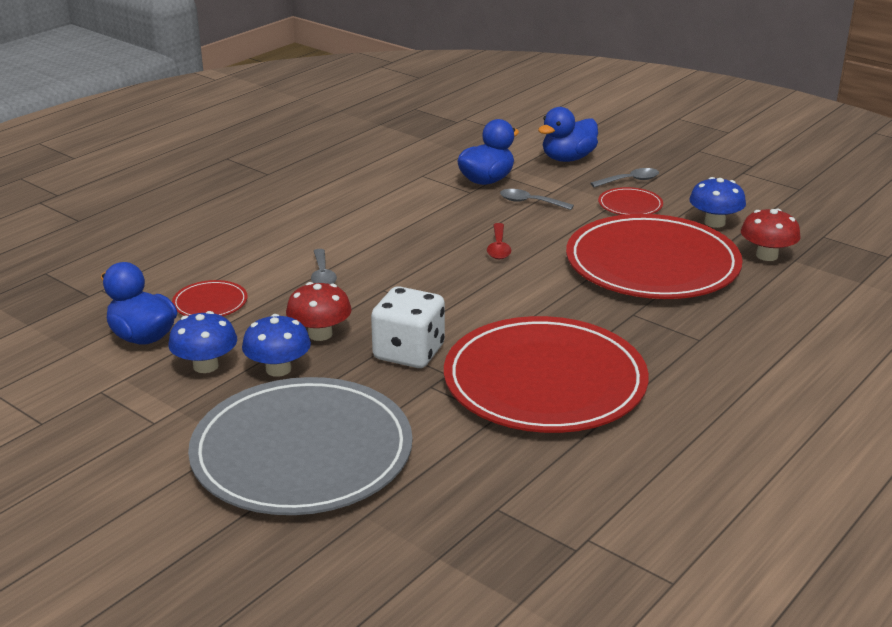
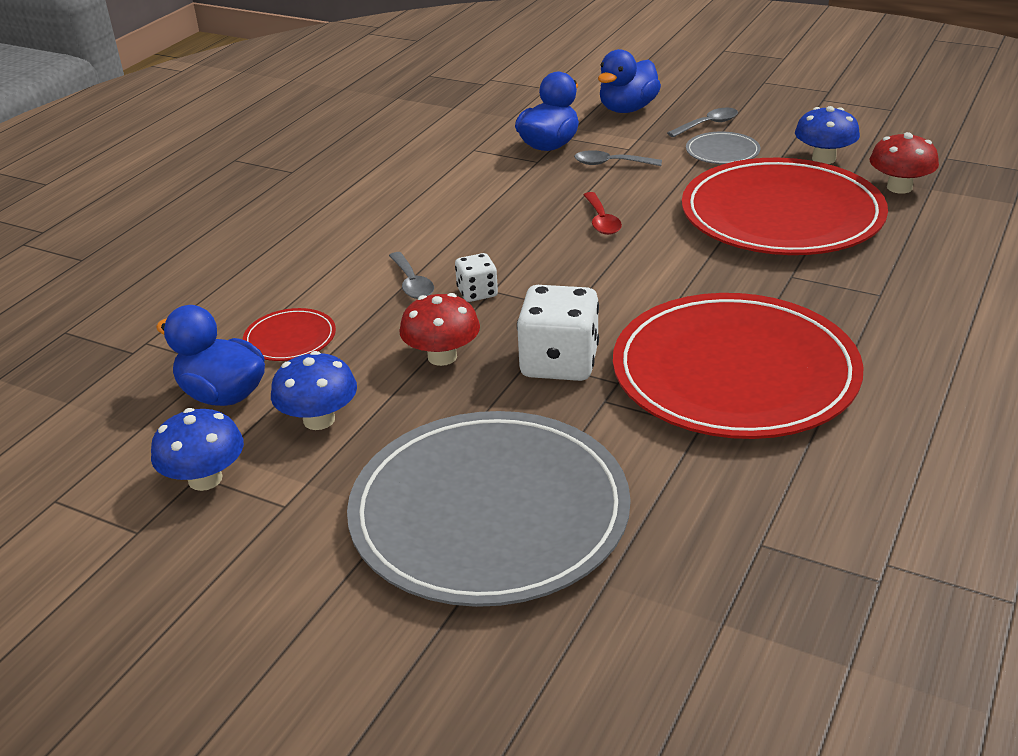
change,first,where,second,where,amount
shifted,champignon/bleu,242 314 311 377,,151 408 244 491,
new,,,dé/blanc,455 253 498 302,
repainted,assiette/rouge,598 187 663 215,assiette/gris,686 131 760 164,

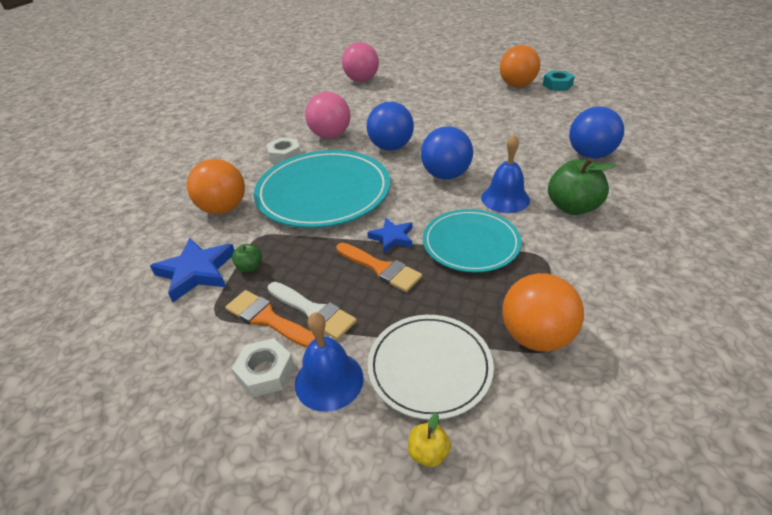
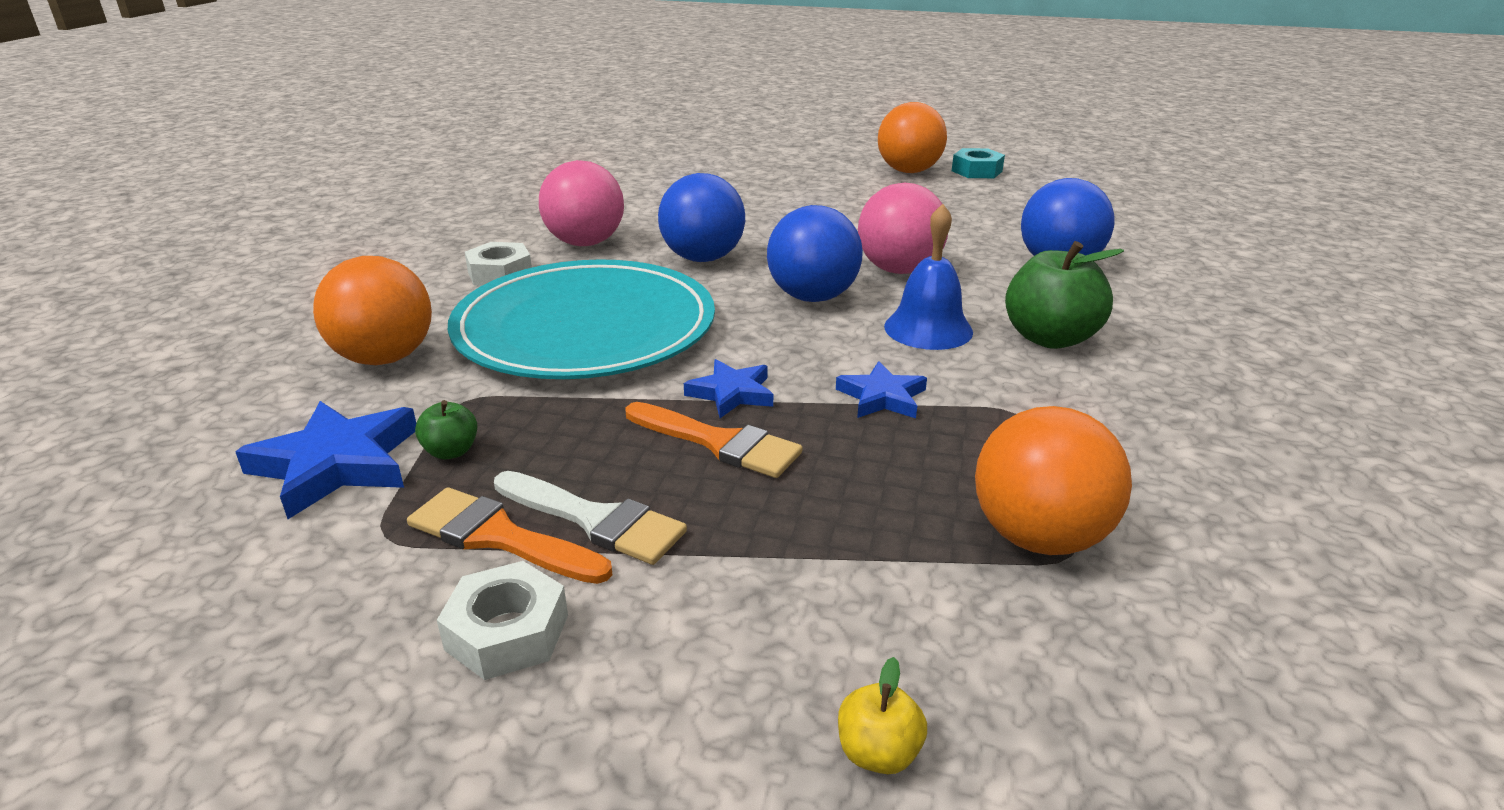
change,first,where,second,where,amount
swapped,assiette/turquoise,423 209 522 273,étoile/bleu,836 361 927 418,
shifted,balle/rose,342 42 379 82,,858 182 948 274,
gone,cloche/bleu,295 312 364 412,,,
gone,assiette/blanc,368 315 494 420,,,

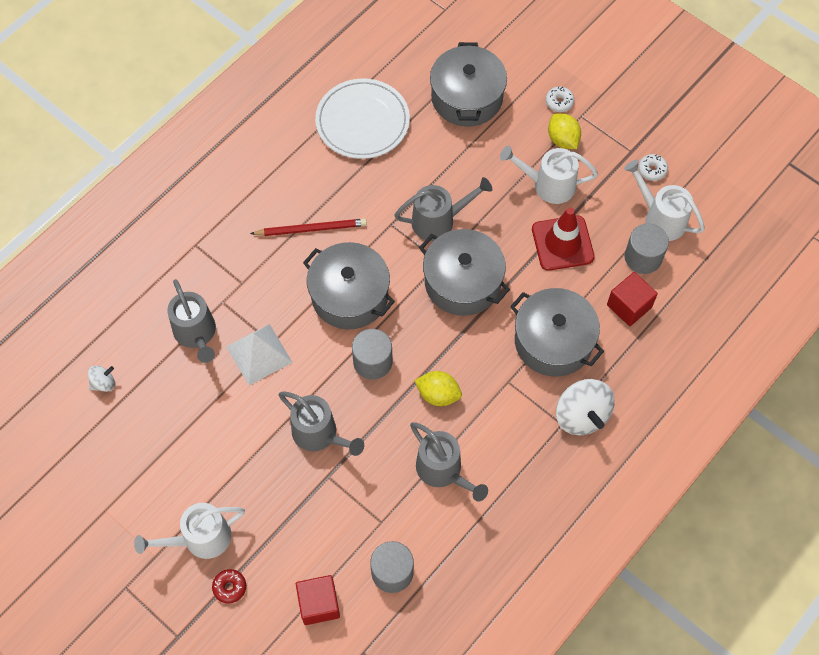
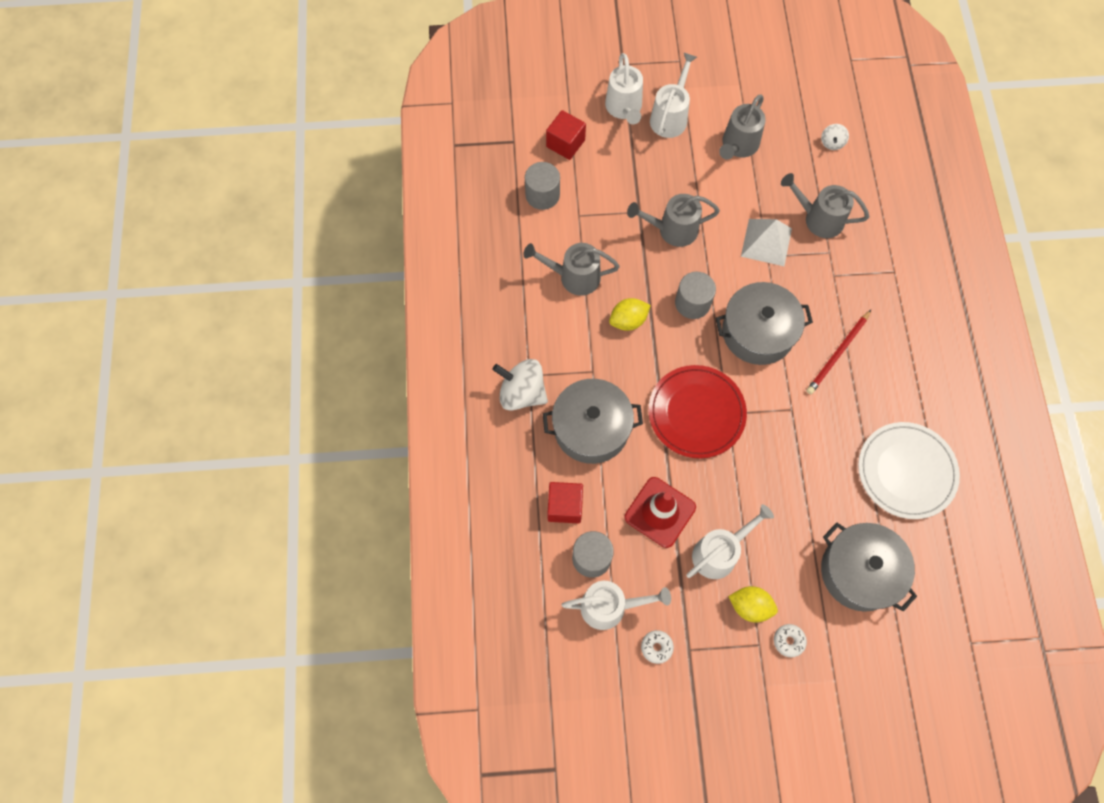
change,first,where,second,where,amount
swapped,beignet/rouge,212 569 246 604,arrosoir/blanc,605 53 643 124,
swapped,marmite/gris,419 229 510 316,assiette/rouge,648 365 747 459,
shifted,arrosoir/gris,395 177 492 241,,719 94 766 159,

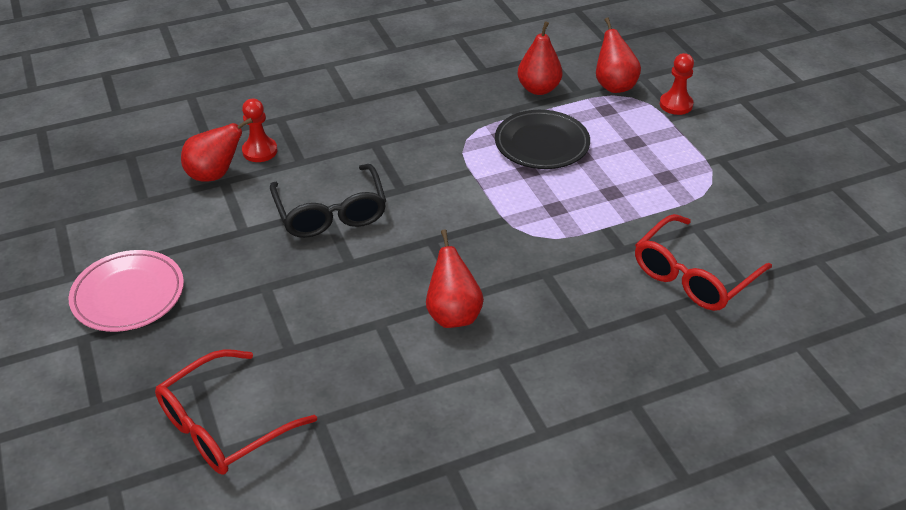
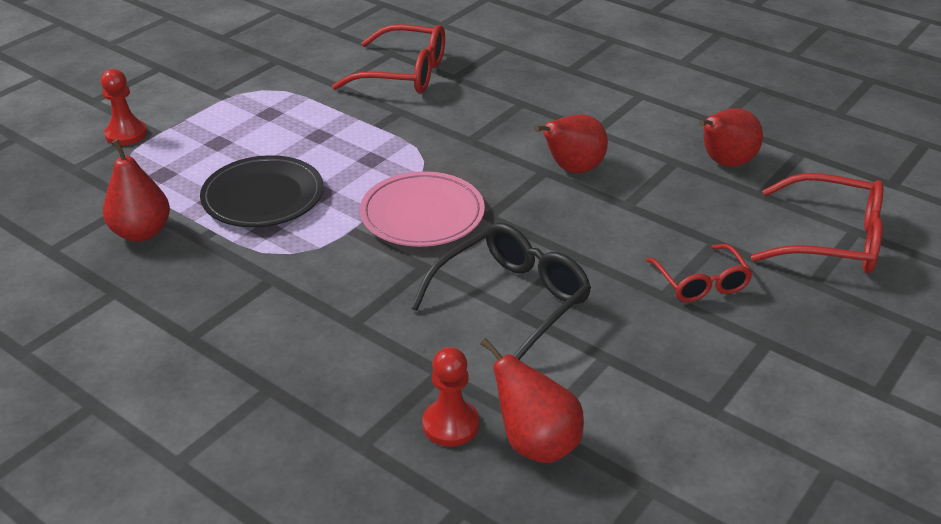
change,first,where,second,where,amount
shifted,assiette/rose,69 250 184 332,,360 171 485 247,
new,,,lunettes/rouge,646 244 753 302,
shifted,poire/rouge,596 17 641 93,,699 108 763 167,

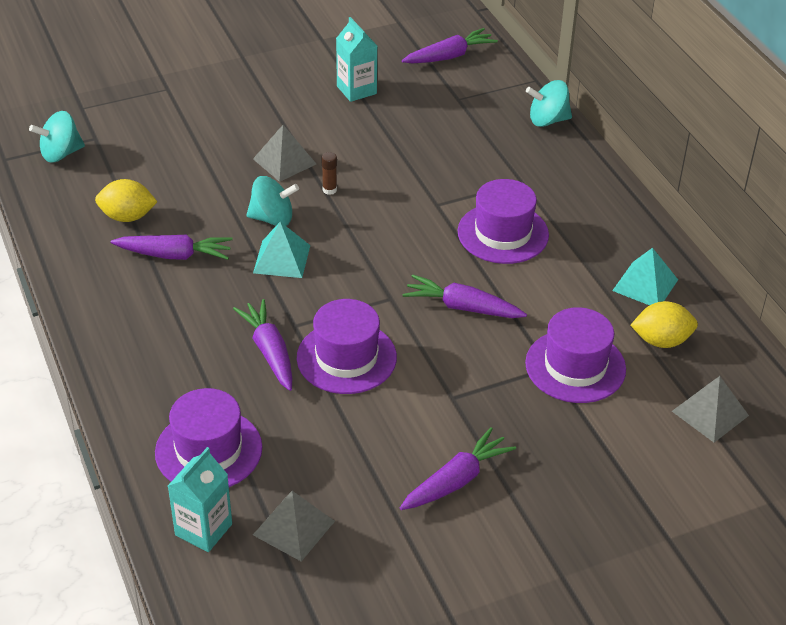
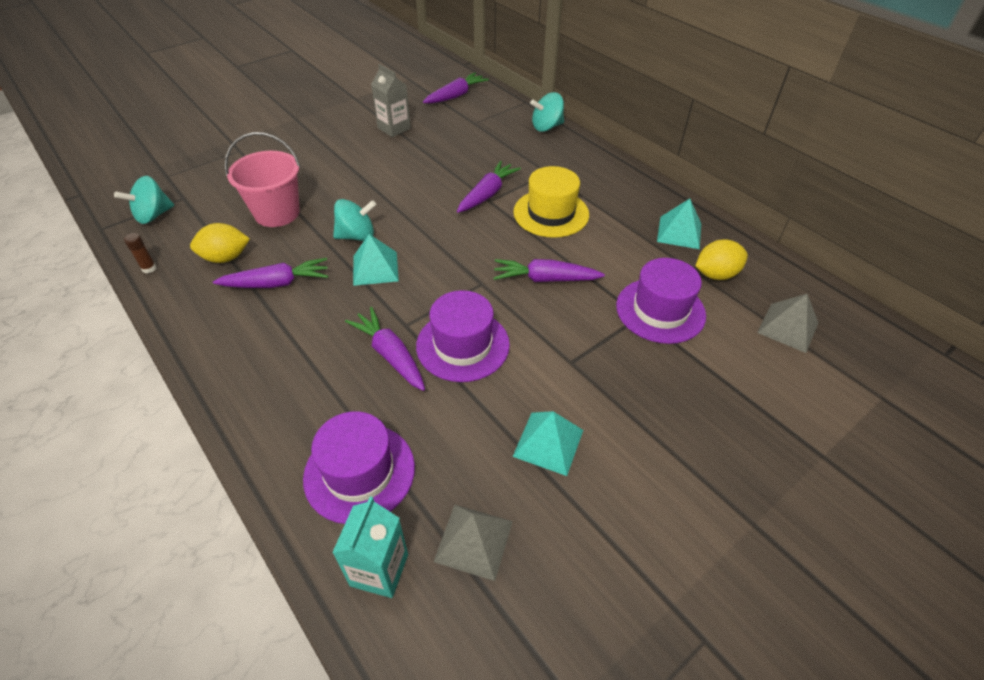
change,first,where,second,where,amount
shifted,bâton de colle/marron,321 152 337 195,,124 233 157 273,
new,,,seau/rose,225 132 301 227,
repainted,brique de lait/turquoise,336 17 377 102,brique de lait/gris,371 64 411 137,
shifted,carotte/violet,400 427 516 510,,457 161 521 213,
repainted,chapeau/violet,458 179 549 264,chapeau/jaune,513 166 589 238,
new,,,pyramide/turquoise,513 411 583 476,
gone,pyramide/gris,253 125 316 182,,,

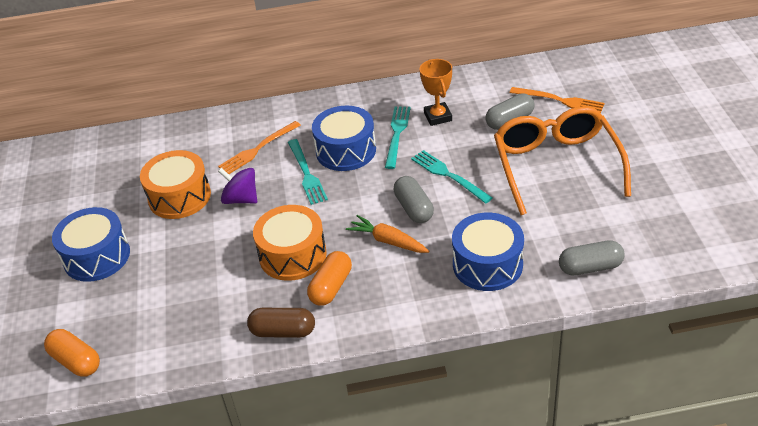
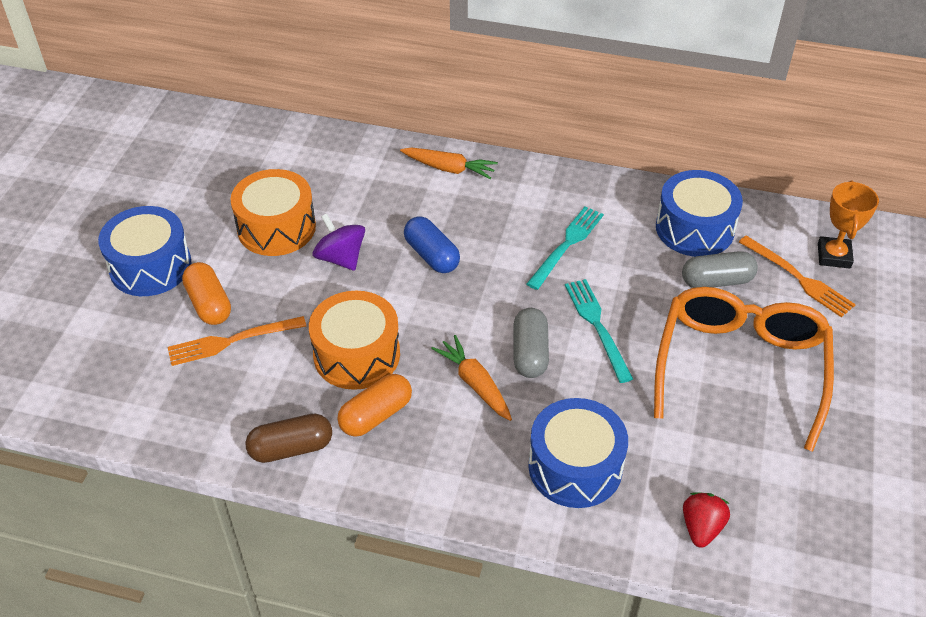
change,first,where,second,where,amount
shifted,fourchette/orange,218 121 301 174,,168 316 307 366,
shifted,gélule/orange,44 329 100 377,,182 262 231 325,
rotated,gélule/marron,247 308 315 338,,245 414 332 463,45 degrees counterclockwise
new,,,carotte/orange,400 147 498 179,
swapped,fourchette/turquoise,288 139 328 205,gélule/bleu,404 216 460 273,
shifted,tambour/bleu,312 106 376 171,,656 170 743 257,
swapped,gélule/gris,559 241 625 275,fraise/rouge,683 492 730 548,
shifted,trophée/orange,420 59 452 126,,818 181 879 269,

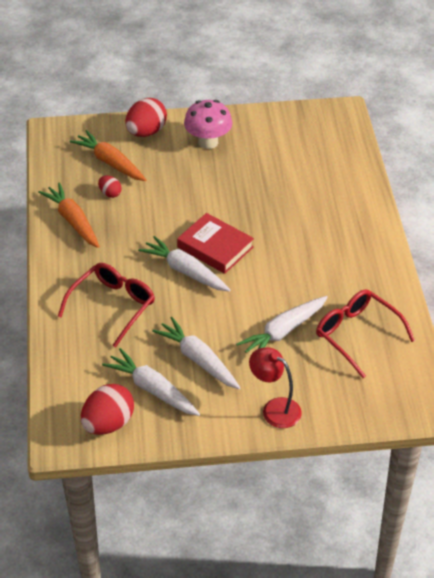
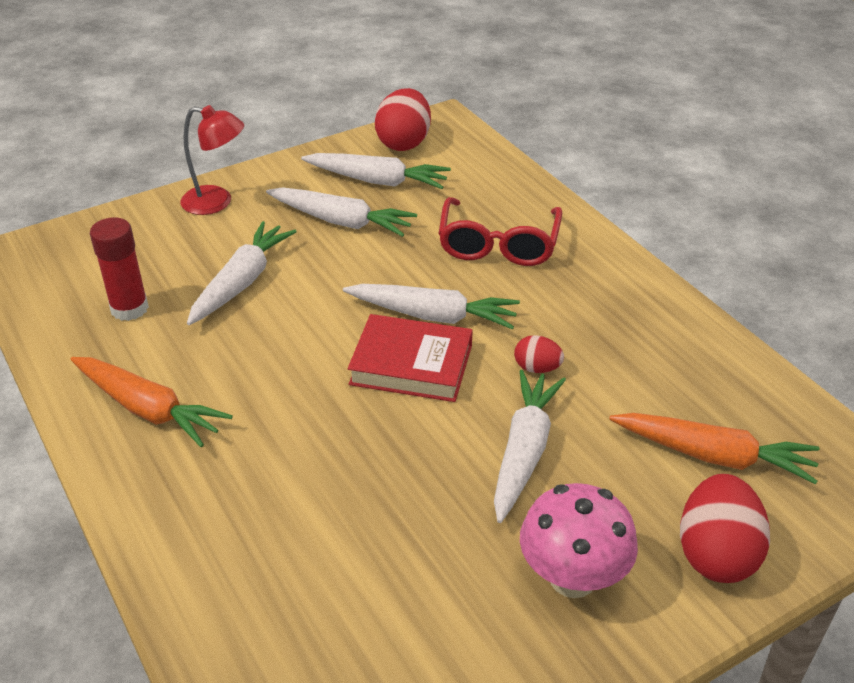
change,first,where,second,where,amount
shifted,carotte/orange,38 183 100 248,,70 357 233 447,
swapped,lunettes/rouge,316 289 415 378,bâton de colle/rouge,90 217 149 321,
new,,,carotte/blanc,494 370 566 523,
shifted,œuf/rouge,98 175 122 198,,514 335 564 373,

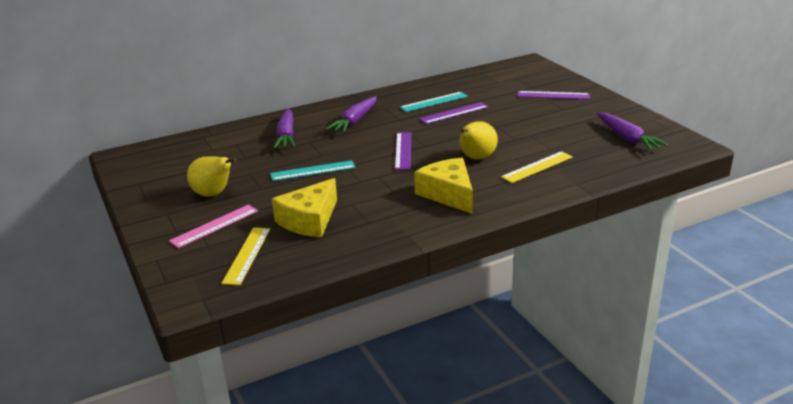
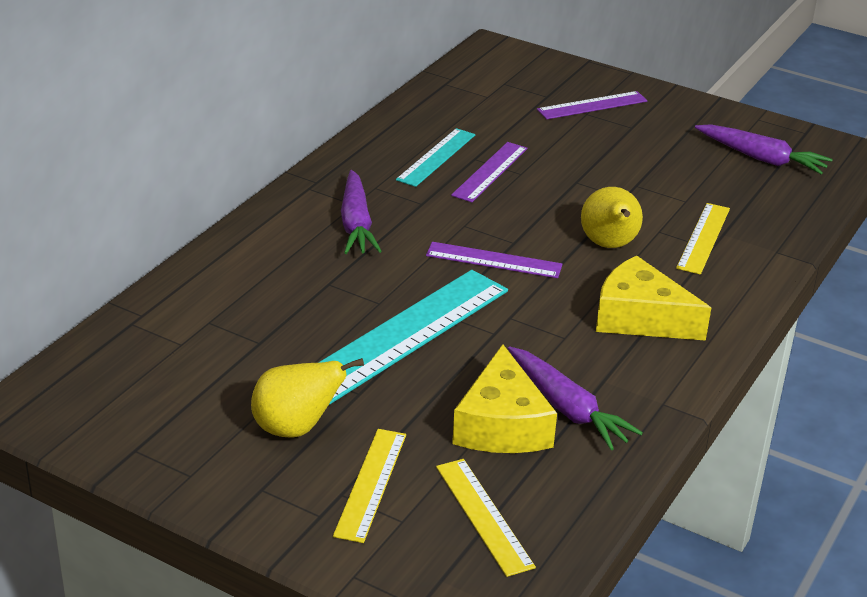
change,first,where,second,where,amount
scaled,règle/turquoise,270 160 355 181,,318 270 508 405,x1.87
repainted,règle/rose,169 205 258 248,règle/jaune,333 429 406 543,
rotated,règle/violet,395 132 411 170,,426 242 563 278,45 degrees counterclockwise
shifted,carotte/violet,274 109 296 148,,508 346 643 450,

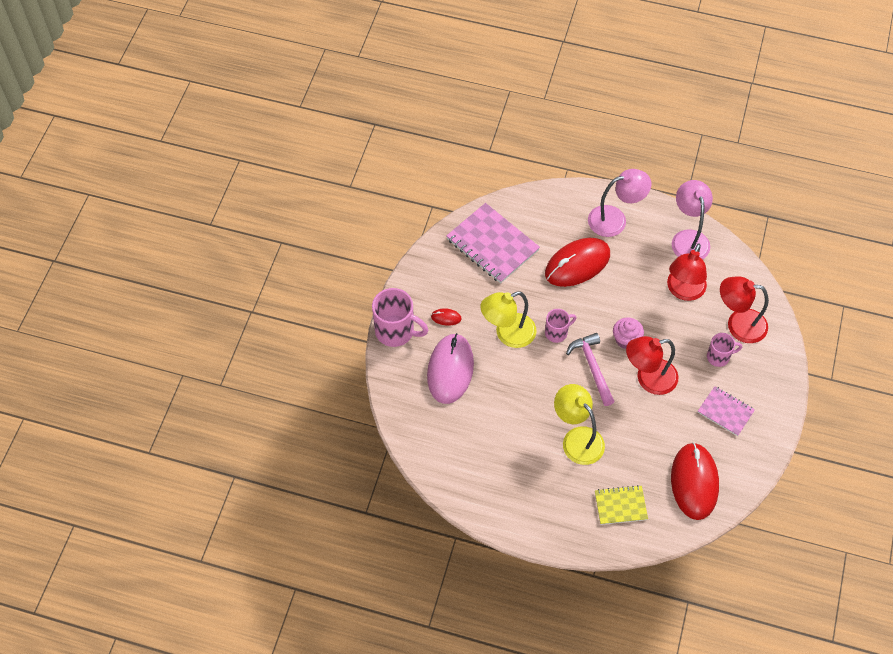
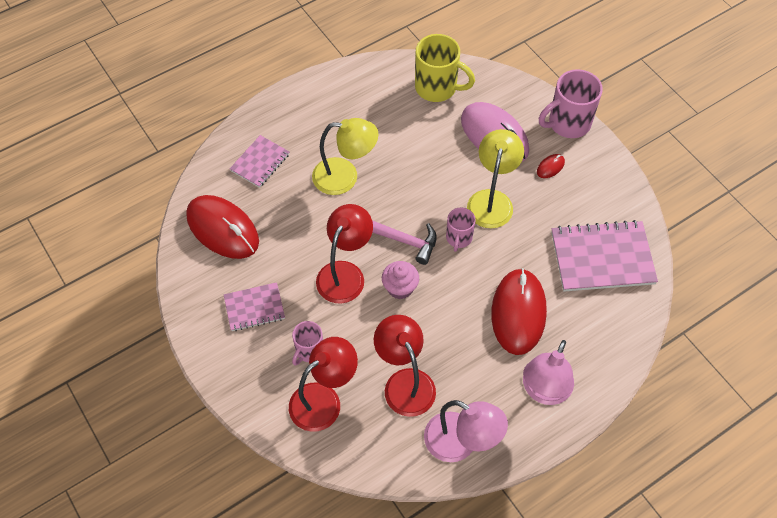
change,first,where,second,where,amount
repainted,carnet/jaune,595 485 648 525,carnet/rose,230 135 289 188,
new,,,tasse/jaune,415 34 475 102,

